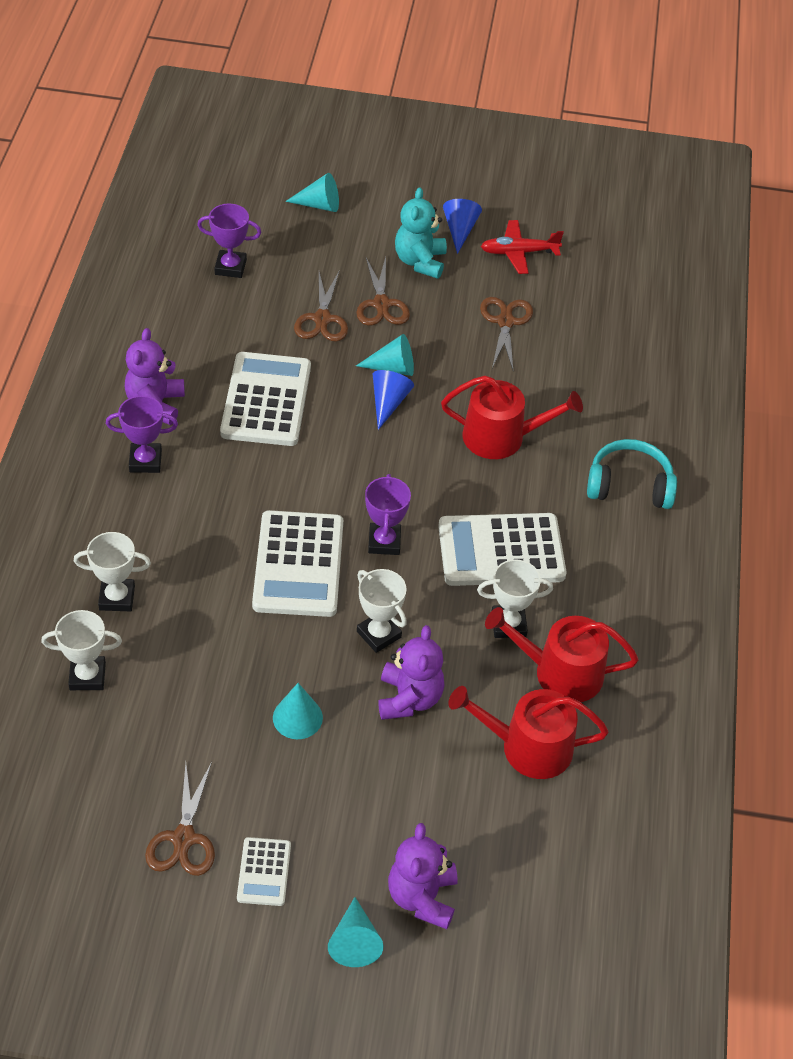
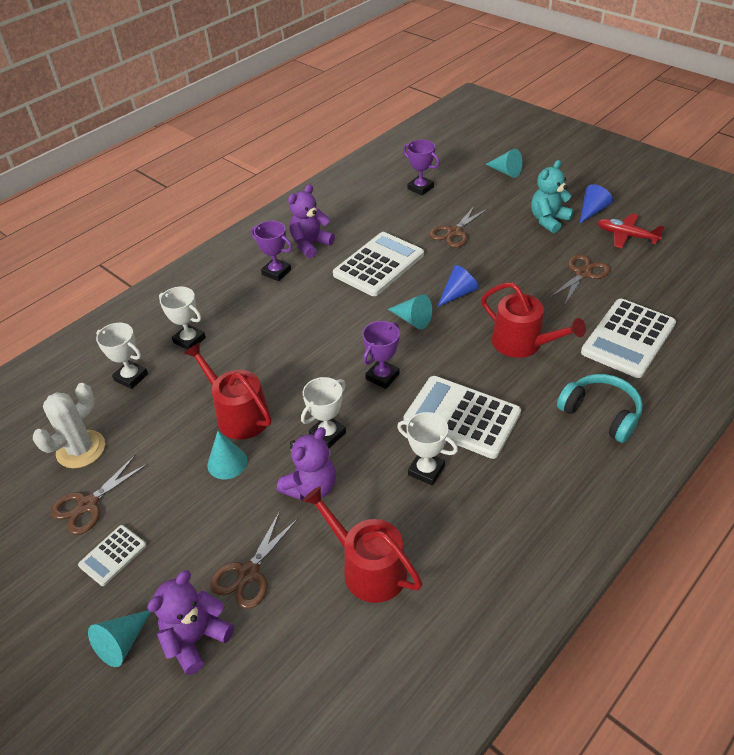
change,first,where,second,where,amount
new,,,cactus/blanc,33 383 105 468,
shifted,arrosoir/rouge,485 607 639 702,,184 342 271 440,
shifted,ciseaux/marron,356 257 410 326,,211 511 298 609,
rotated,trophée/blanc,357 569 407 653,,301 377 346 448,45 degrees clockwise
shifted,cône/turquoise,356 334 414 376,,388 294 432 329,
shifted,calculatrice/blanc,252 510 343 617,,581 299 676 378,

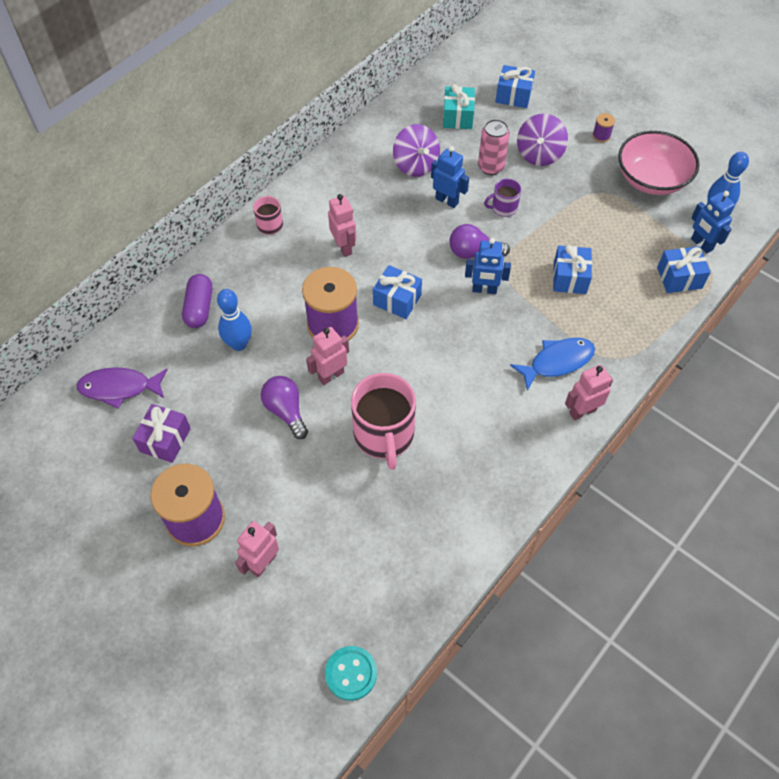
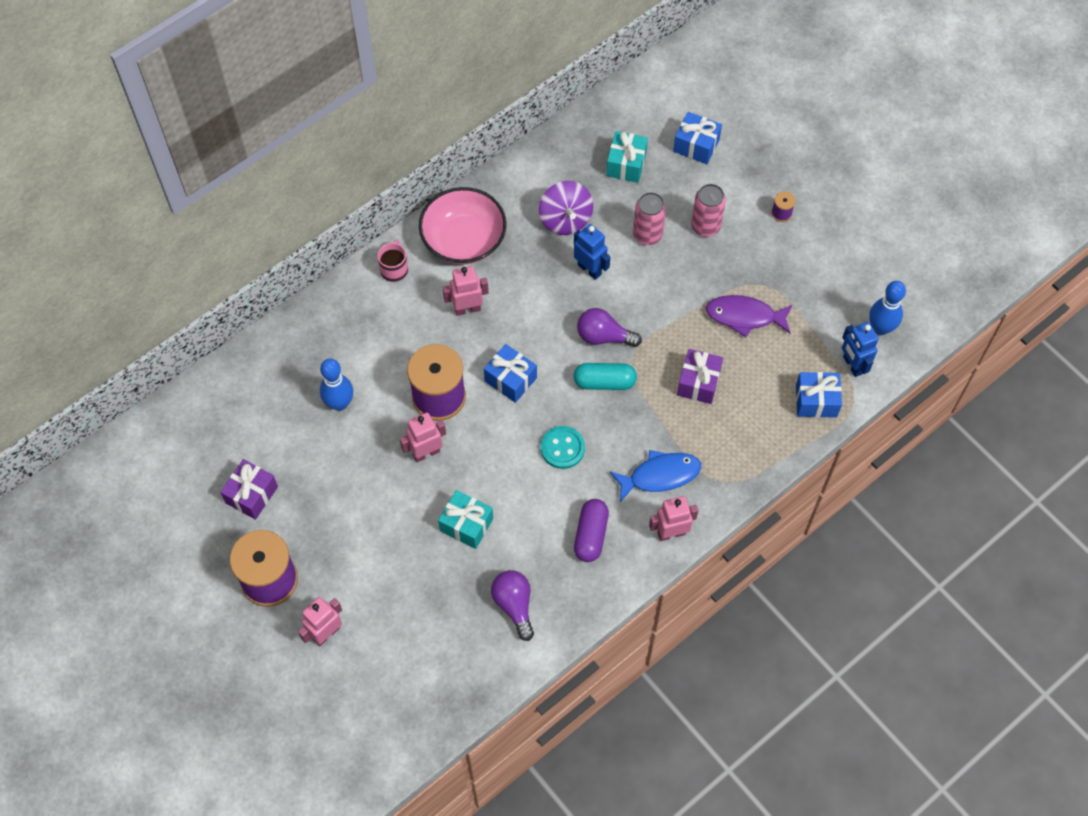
change,first,where,second,where,amount
shifted,bol/rose,618 131 700 195,,419 187 507 265,
swapped,tasse/rose,351 373 416 470,cadeau/turquoise,438 490 493 549,
rotated,robot/rose,328 194 356 257,,443 266 489 316,90 degrees counterclockwise
shifted,ampoule/violet,261 376 308 439,,491 570 534 641,
shifted,bouton/turquoise,325 646 377 701,,541 426 585 469,
swapped,robot/bleu,465 238 511 294,gélule/turquoise,573 363 637 390,
shifted,gélule/violet,182 274 212 328,,574 499 609 562,
repainted,cadeau/bleu,553 245 592 294,cadeau/violet,677 349 723 404,
swapped,toupie/violet,517 114 568 166,canette/rose,691 184 726 237,
shifted,poisson/violet,76 367 168 409,,706 295 793 337,
gone,tasse/violet,484 179 521 217,,,

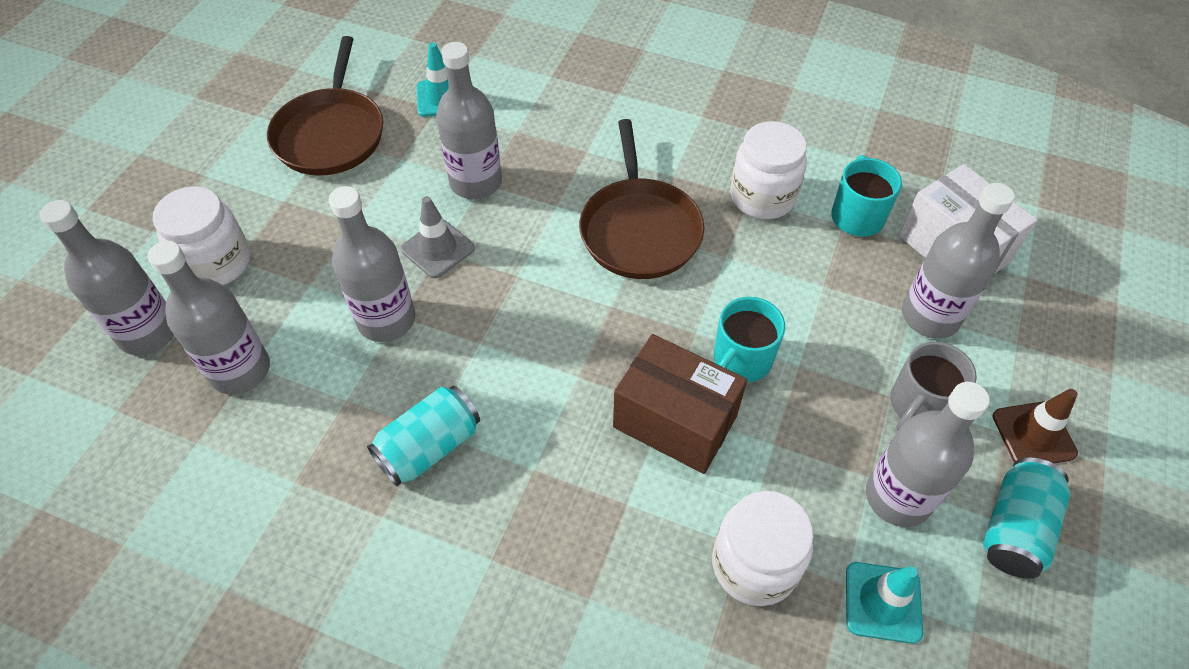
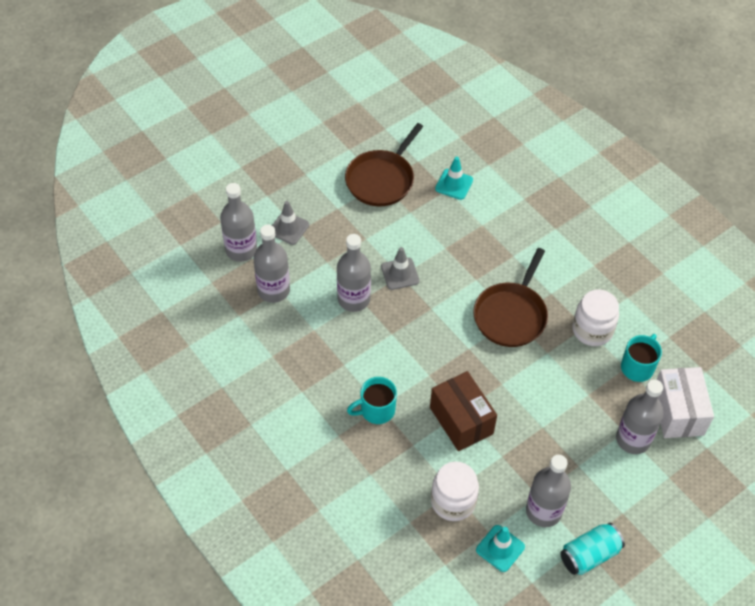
change,first,where,second,where,amount
swapped,bocal/blanc,153 186 250 285,cône de chantier/gris,272 201 309 245,
shifted,tasse/turquoise,714 297 785 382,,347 377 397 424,
gone,canette/turquoise,367 386 480 486,,,
gone,bouteille/gris,436 42 502 199,,,
gone,tasse/gris,890 341 977 430,,,
gone,cône de chantier/marron,992 389 1078 463,,,

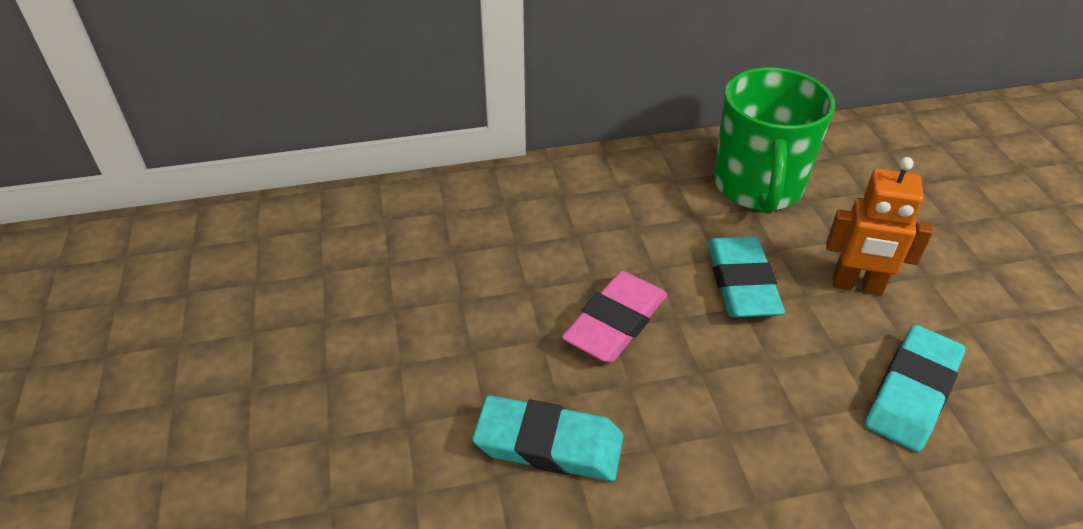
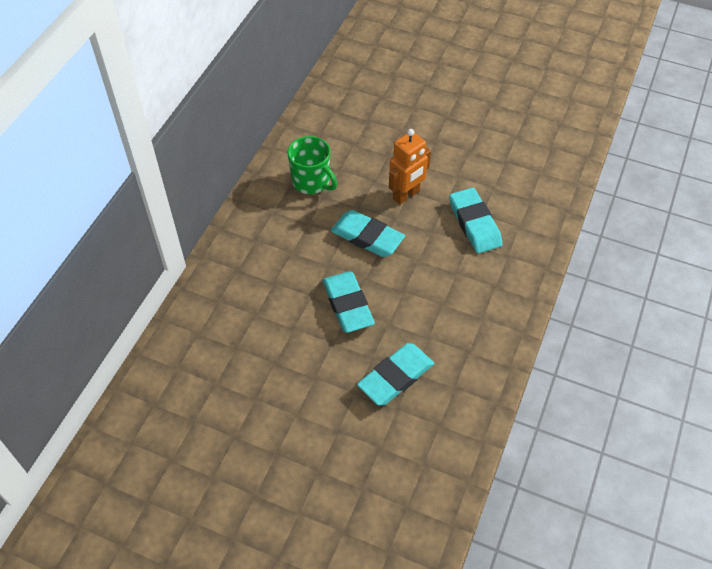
change,first,where,second,where,amount
scaled,tasse/vert,714 68 835 214,,288 136 337 194,x0.65
repainted,gomme/rose,562 271 667 363,gomme/turquoise,323 271 375 333,

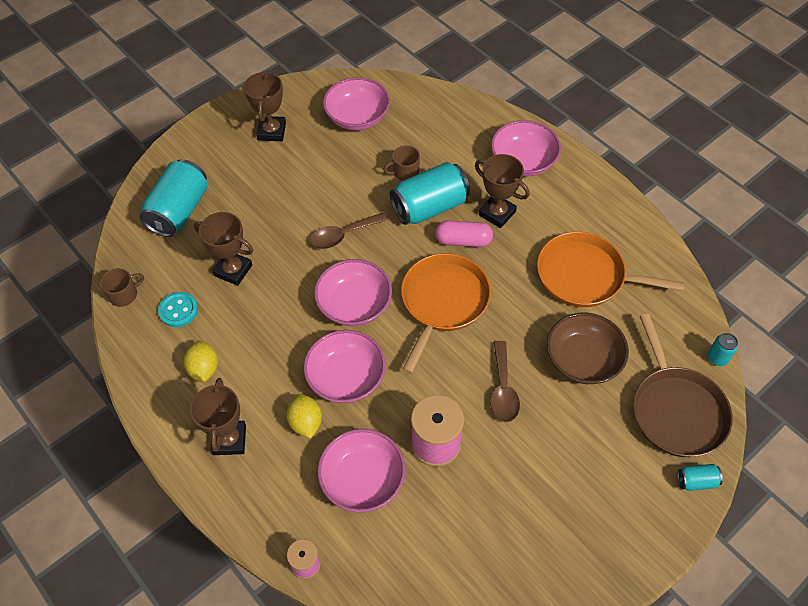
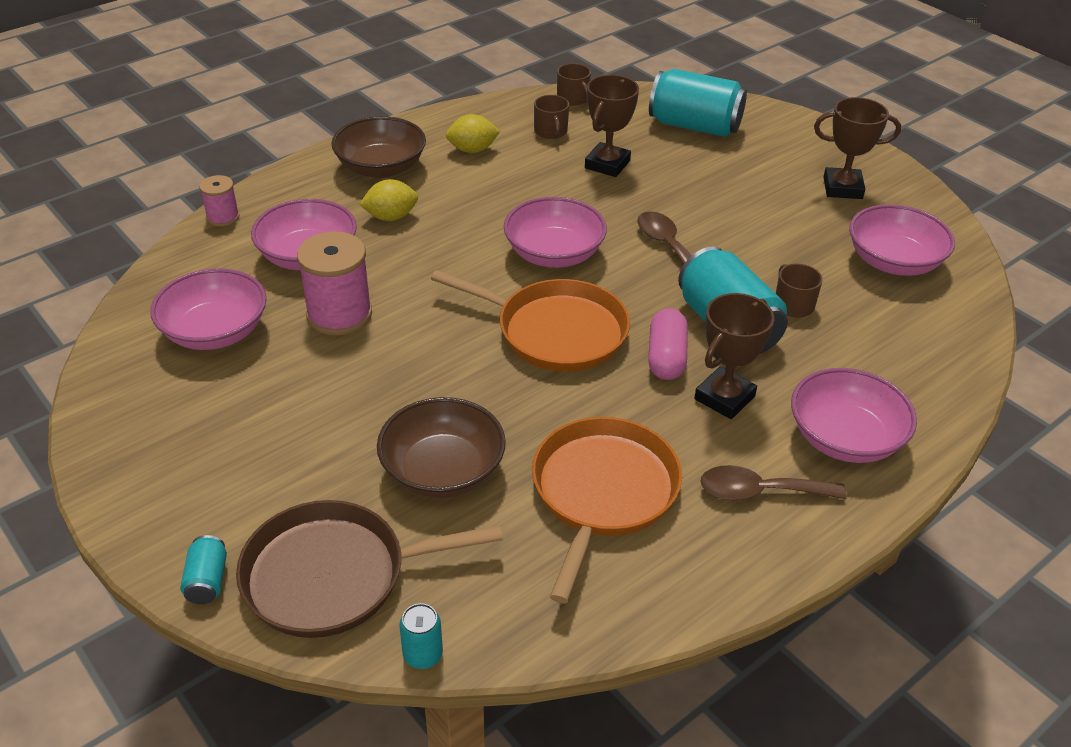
change,first,where,second,where,amount
shifted,bol/rose,304 330 386 403,,150 268 267 350,
swapped,trophée/marron,190 378 246 455,bol/marron,331 116 426 178,
swapped,bouton/turquoise,158 292 198 327,tasse/marron,534 95 569 139,
shifted,cuillère/marron,490 341 520 422,,700 465 847 501,

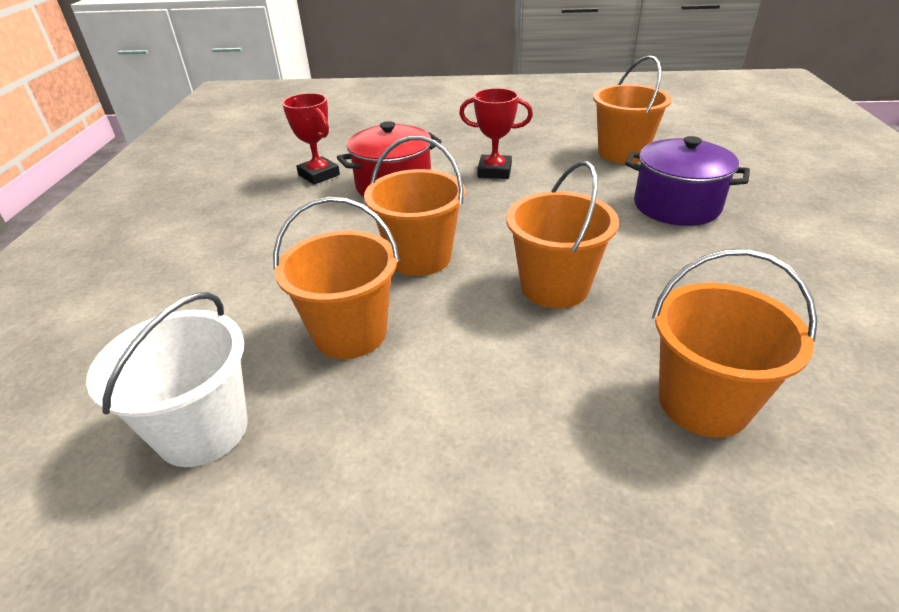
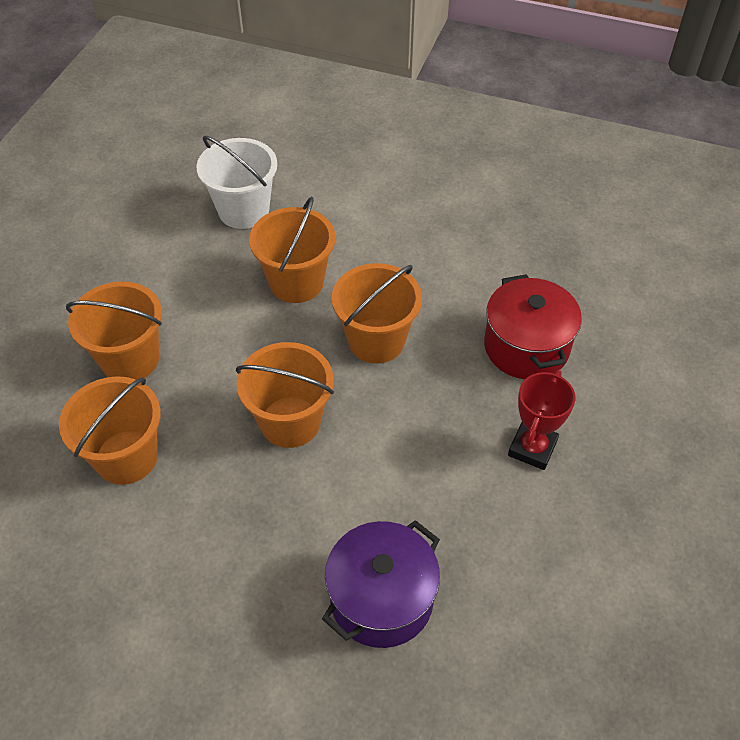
change,first,where,second,where,amount
shifted,seau/orange,593 55 672 164,,66 281 162 380,
gone,trophée/rouge,282 93 340 185,,,

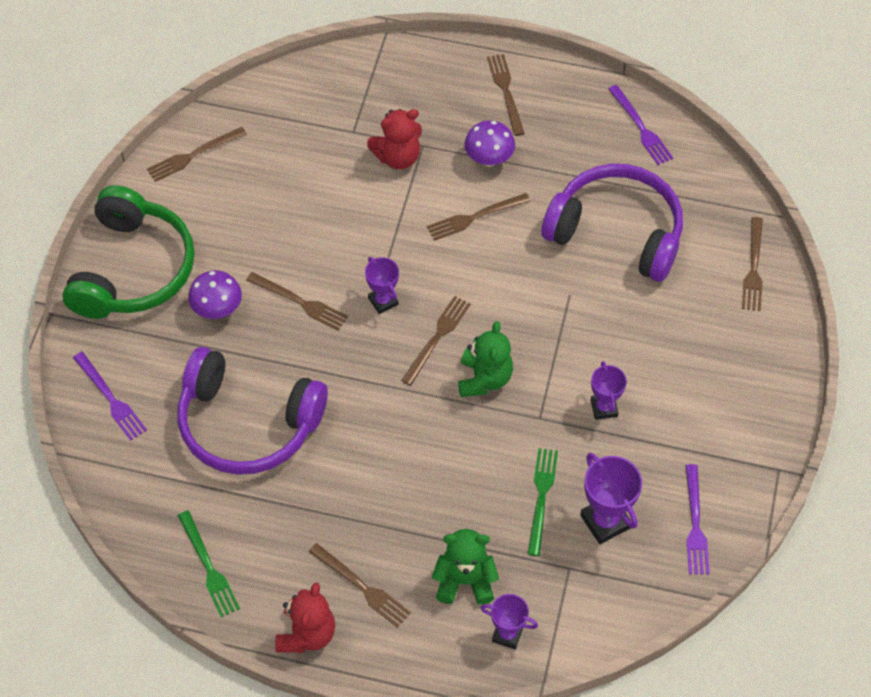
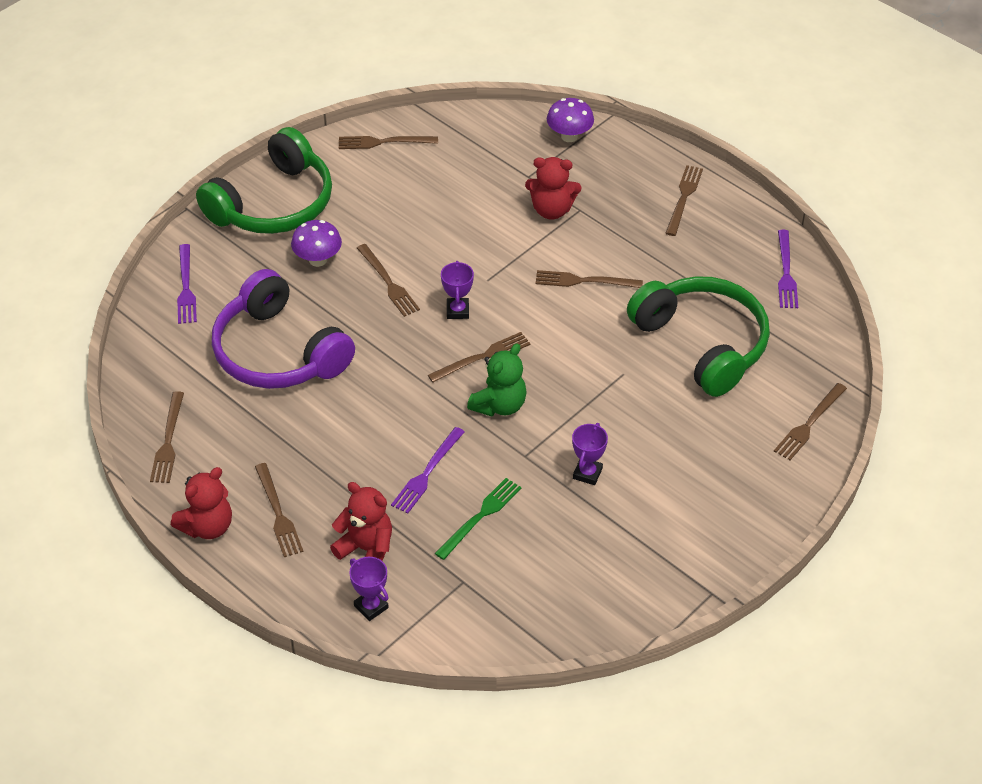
change,first,where,second,where,amount
repainted,fourchette/vert,177 510 240 617,fourchette/marron,150 391 184 483,
repainted,ours en peluche/vert,432 529 499 605,ours en peluche/rouge,330 482 392 561,
shifted,fourchette/violet,685 464 710 575,,391 427 465 514,
shifted,champignon/violet,464 121 515 167,,547 98 594 142,
repainted,casque audio/violet,542 164 683 282,casque audio/vert,627 276 770 397,
gone,trophée/violet,580 453 642 544,,,

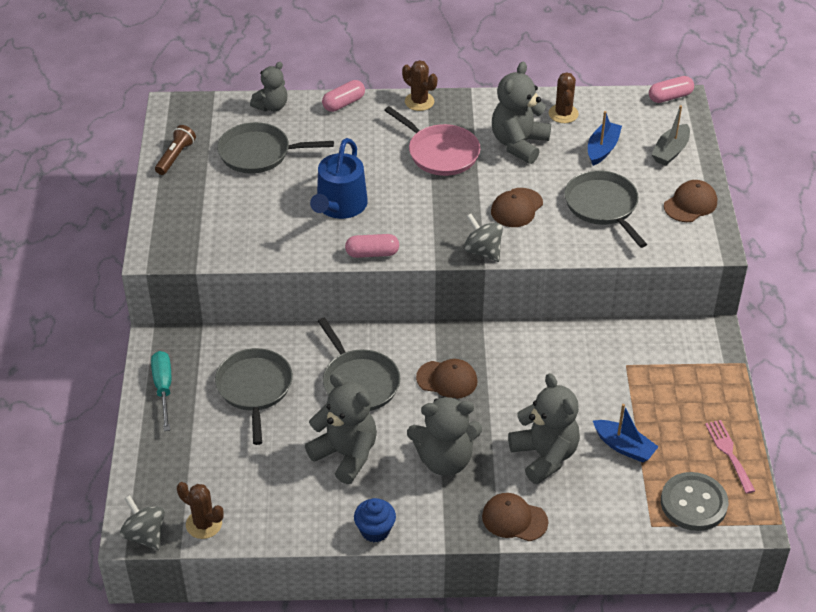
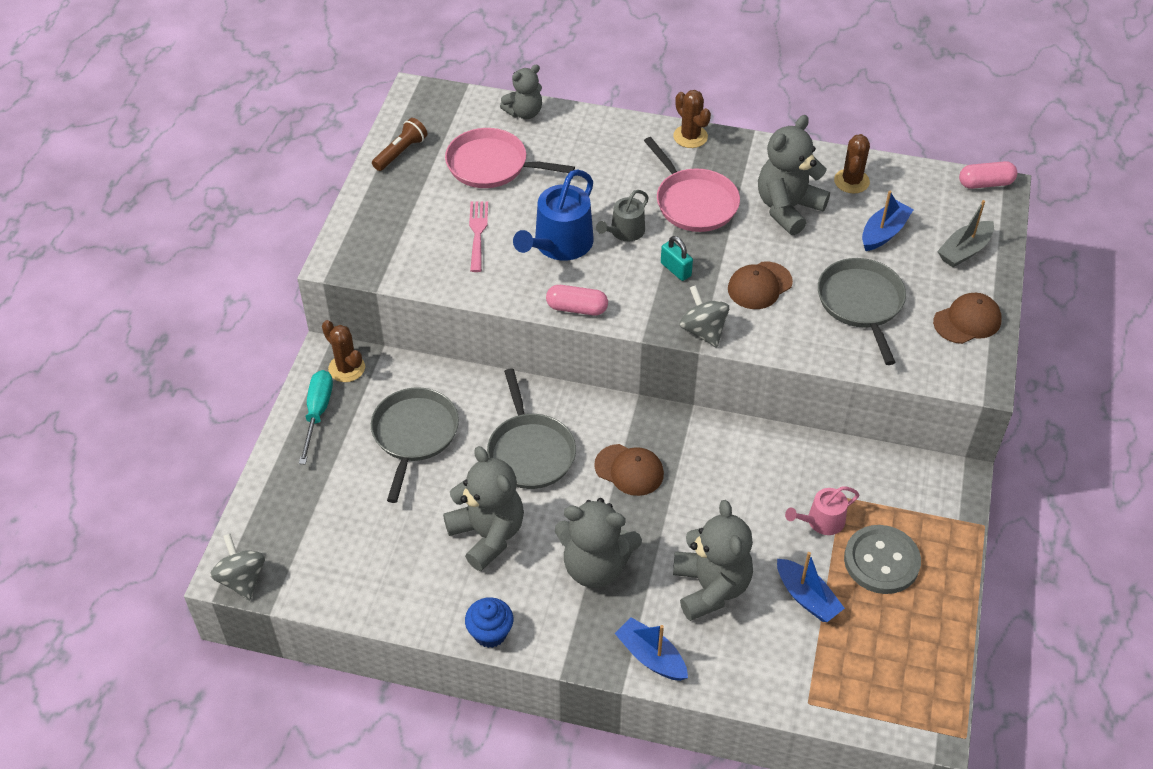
change,first,where,second,where,amount
shifted,cactus/marron,177 482 224 539,,322 320 365 382,
repainted,poêle/gris,217 122 334 174,poêle/rose,445 128 575 188,
shifted,fourchette/rose,705 420 755 494,,469 201 488 272,
new,,,arrosoir/gris,596 190 649 241,
swapped,casquette/marron,482 493 548 541,bateau/bleu,614 617 688 681,
new,,,cadenas/turquoise,661 236 693 281,
new,,,arrosoir/rose,785 487 859 535,
shifted,bouton/gris,661 472 728 531,,844 525 921 594,
gone,gélule/rose,322 80 365 112,,,

